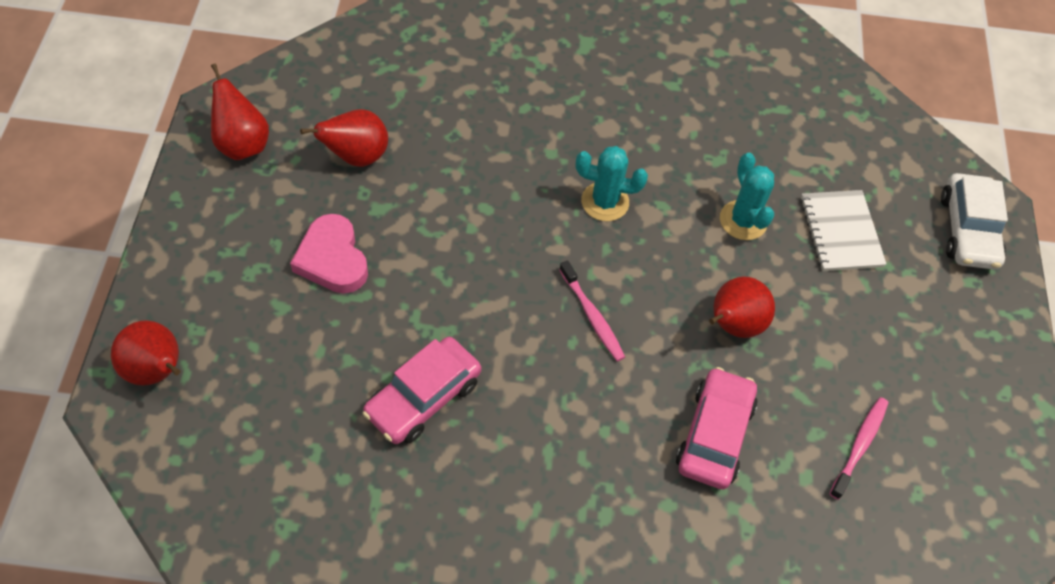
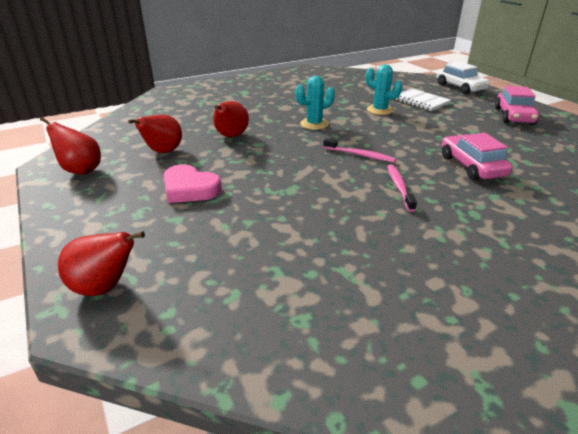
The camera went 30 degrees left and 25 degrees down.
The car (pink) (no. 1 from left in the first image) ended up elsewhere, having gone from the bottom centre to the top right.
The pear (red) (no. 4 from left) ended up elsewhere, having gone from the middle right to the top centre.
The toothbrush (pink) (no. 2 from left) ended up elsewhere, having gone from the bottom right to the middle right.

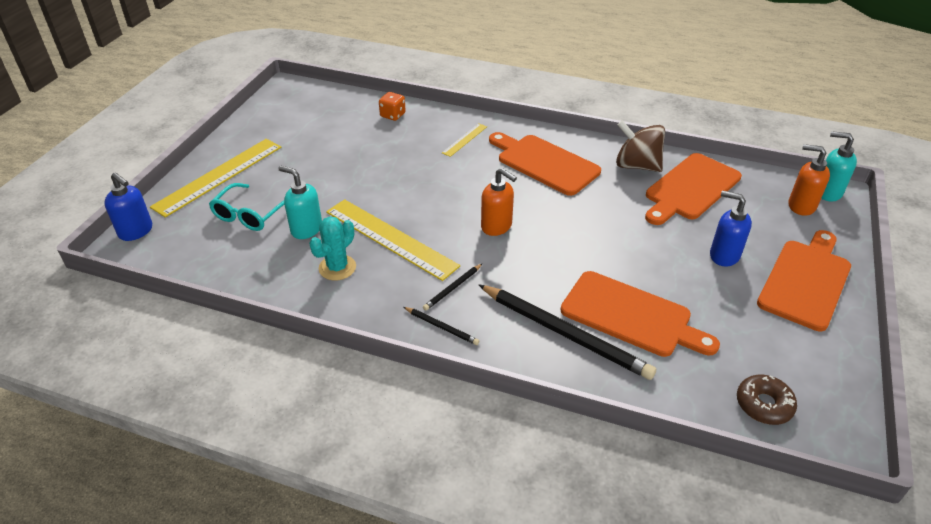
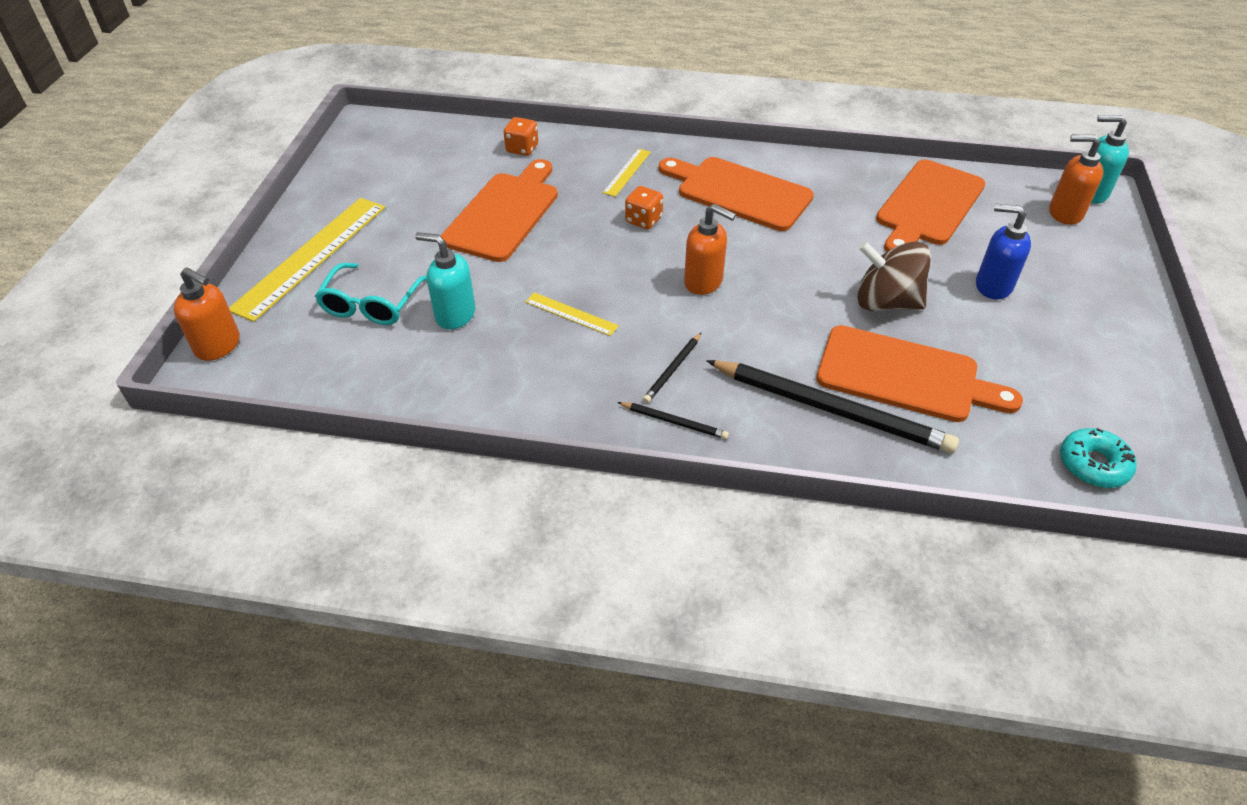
The camera went 10 degrees left and 5 degrees up.
What was the soap dispenser (blue) (no. 1 from left) at the middle left turned into the soap dispenser (orange) (no. 1 from left) at the middle left.
The second view lost the cactus (turquoise) at the centre.
The size of the ruler (yellow) (no. 2 from left) at the centre changed by a factor of 0.47.
The spinning top (brown) ended up elsewhere, having gone from the top right to the middle right.
What was the donut (brown) at the bottom right turned into the donut (turquoise) at the middle right.
The cutting board (orange) (no. 4 from left in the first image) ended up elsewhere, having gone from the middle right to the top centre.
The second view gained the dice (orange) (no. 2 from left) at the top centre.

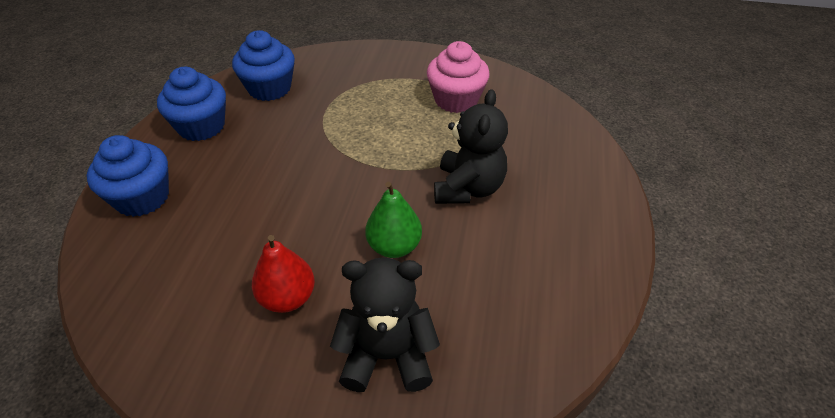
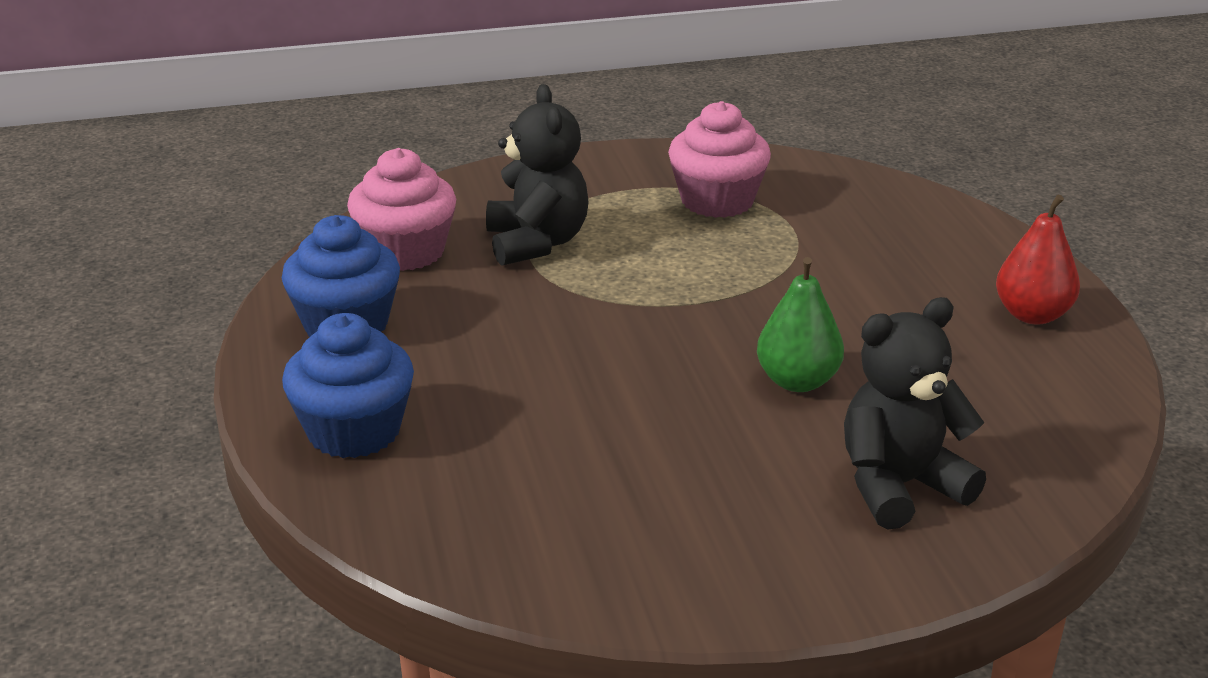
The camera went 25 degrees left and 15 degrees down.
What was the cupcake (blue) (no. 3 from left) at the top left turned into the cupcake (pink) (no. 1 from left) at the top left.
The pear (red) ended up elsewhere, having gone from the centre to the middle right.
The teddy bear (black) (no. 2 from left in the first image) ended up elsewhere, having gone from the centre to the top centre.

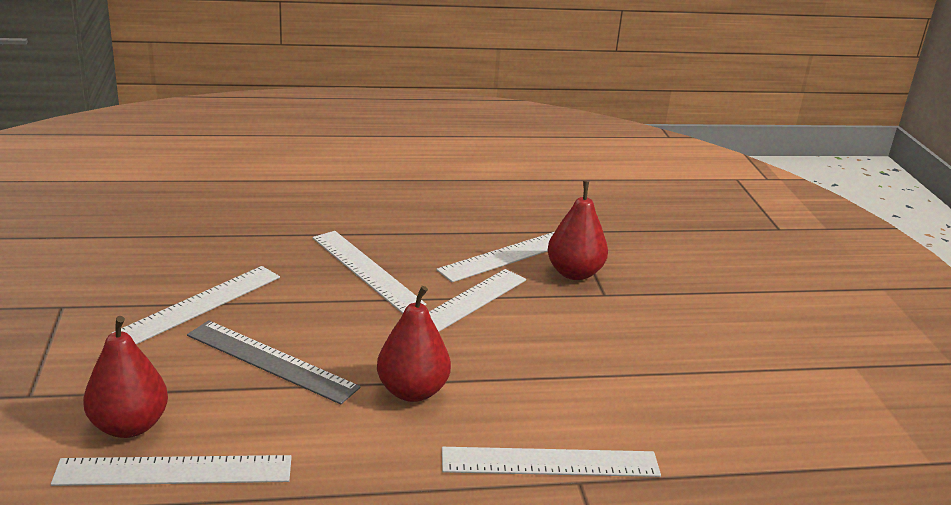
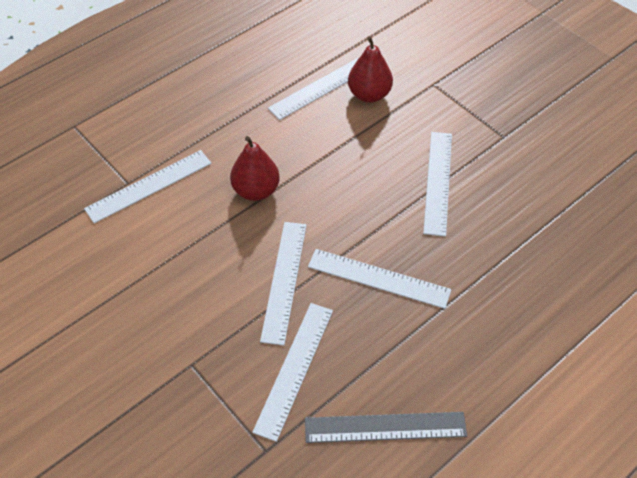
The camera went 150 degrees right and 25 degrees up.
The ruler (grey) ended up elsewhere, having gone from the bottom left to the bottom centre.
The second view lost the pear (red) (no. 3 from left) at the centre.

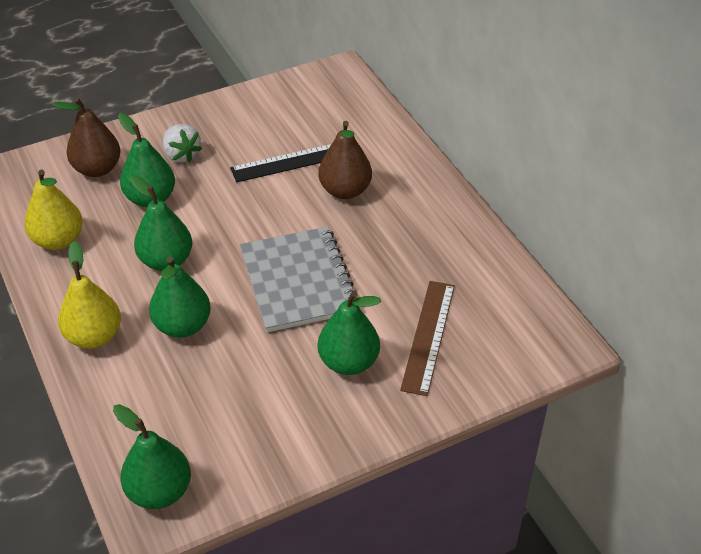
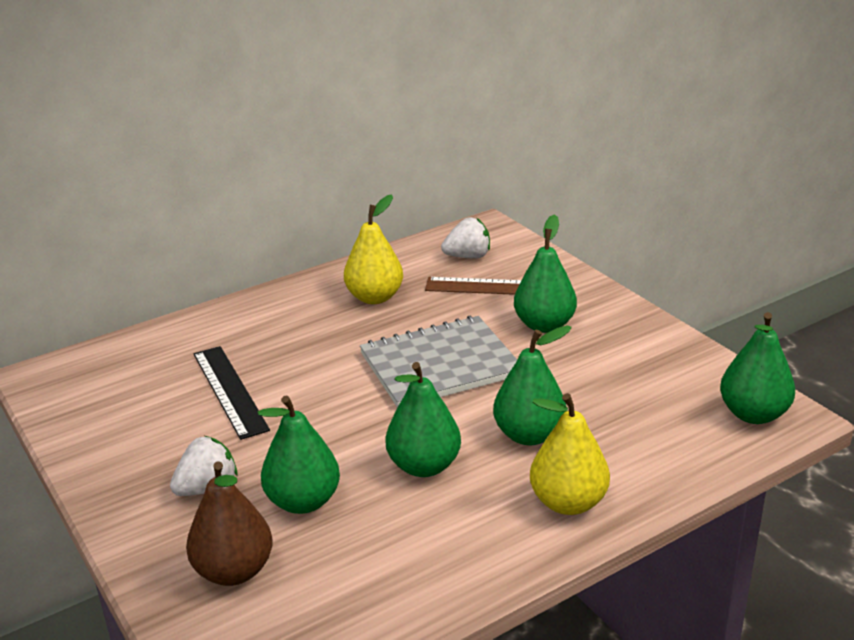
The camera went 95 degrees left and 15 degrees down.
The pear (yellow) (no. 1 from left) ended up elsewhere, having gone from the middle left to the centre.
The second view lost the pear (brown) (no. 2 from left) at the top centre.
The second view gained the strawberry (white) (no. 2 from left) at the centre.

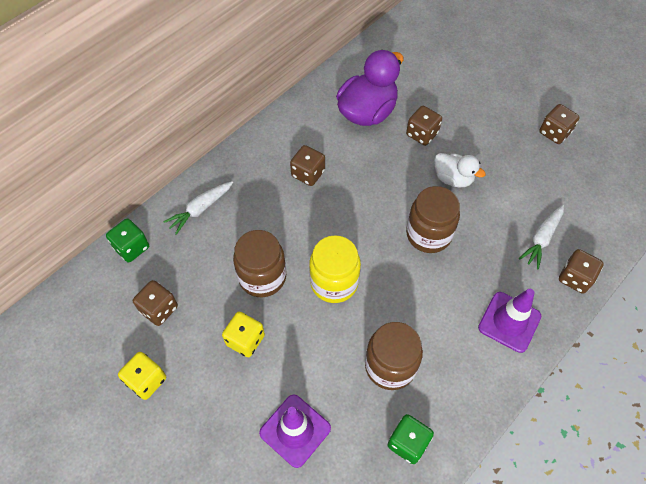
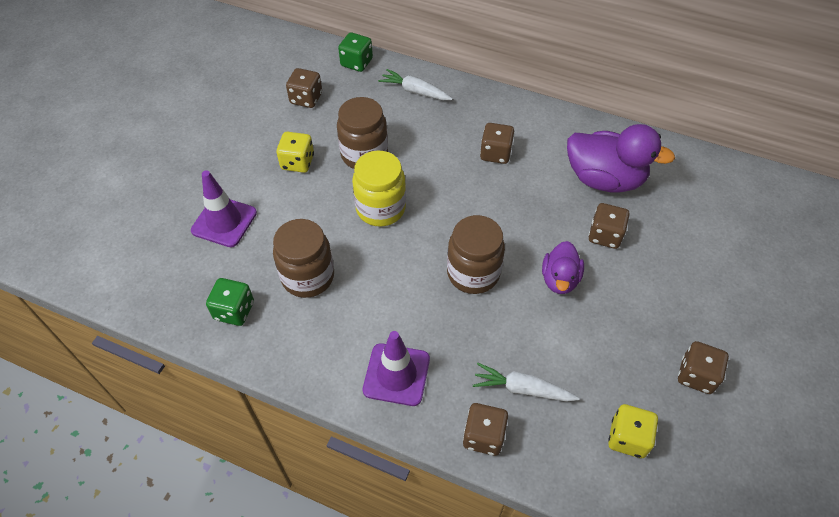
The camera went 70 degrees right and 5 degrees down.
The dice (yellow) (no. 1 from left in the first image) ended up elsewhere, having gone from the bottom left to the bottom right.
What was the duck (white) at the middle right turned into the duck (purple) (no. 1 from left) at the middle right.

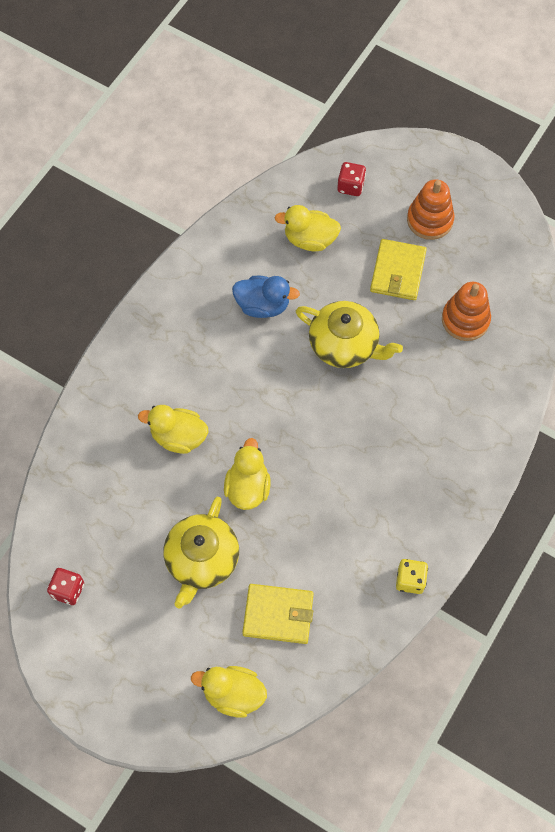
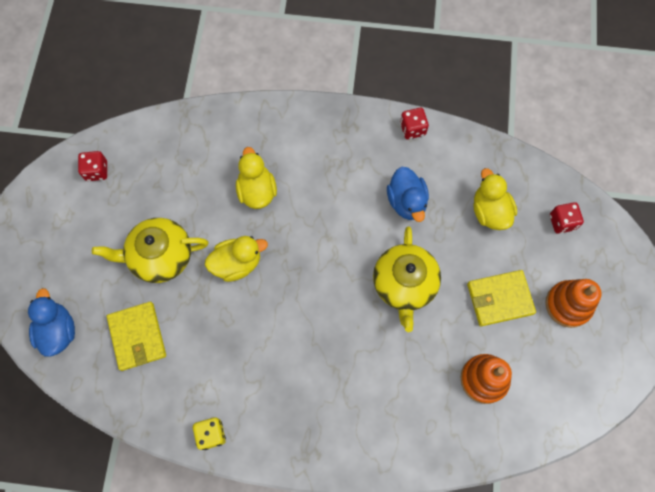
The camera went 65 degrees right and 5 degrees up.
What was the duck (yellow) (no. 2 from left) at the bottom centre turned into the duck (blue) (no. 1 from left) at the middle left.
The second view gained the dice (red) (no. 2 from left) at the top centre.

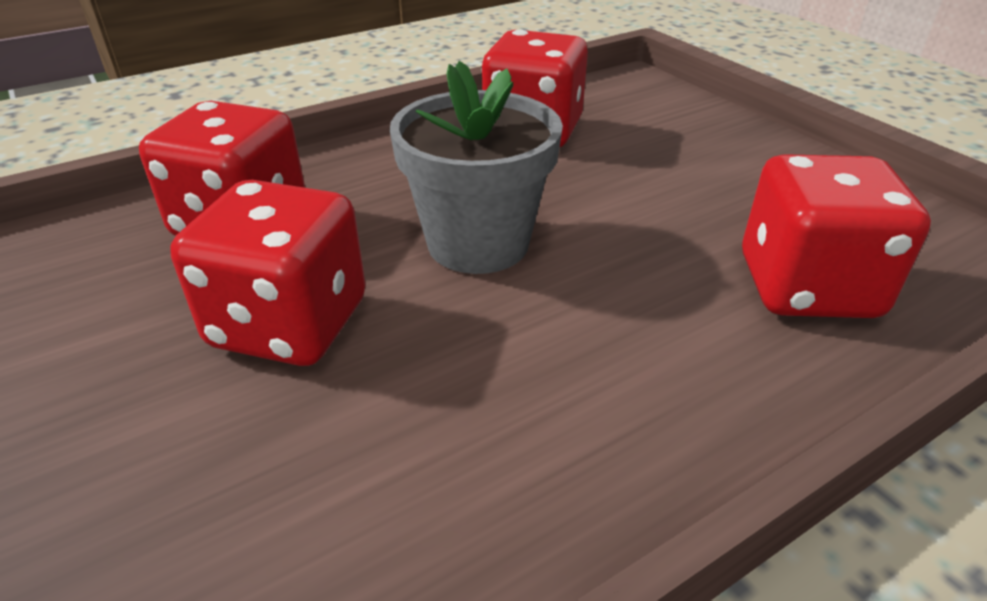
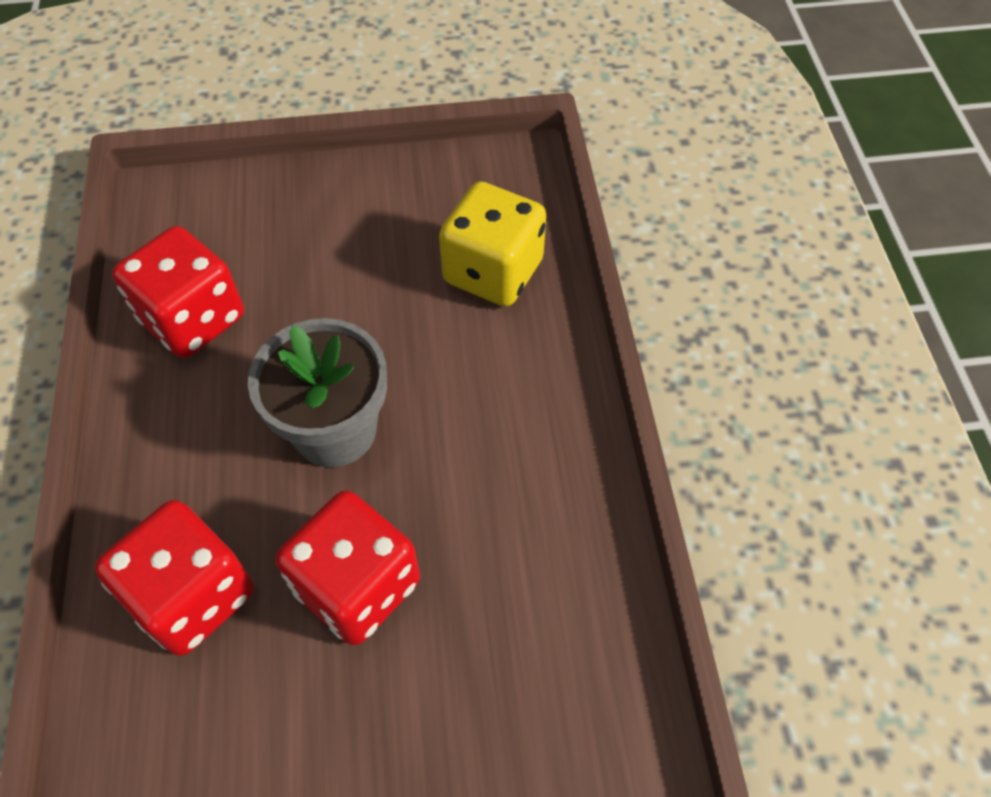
The camera went 65 degrees left and 20 degrees up.
What was the dice (red) (no. 4 from left) at the middle right turned into the dice (yellow) at the top centre.

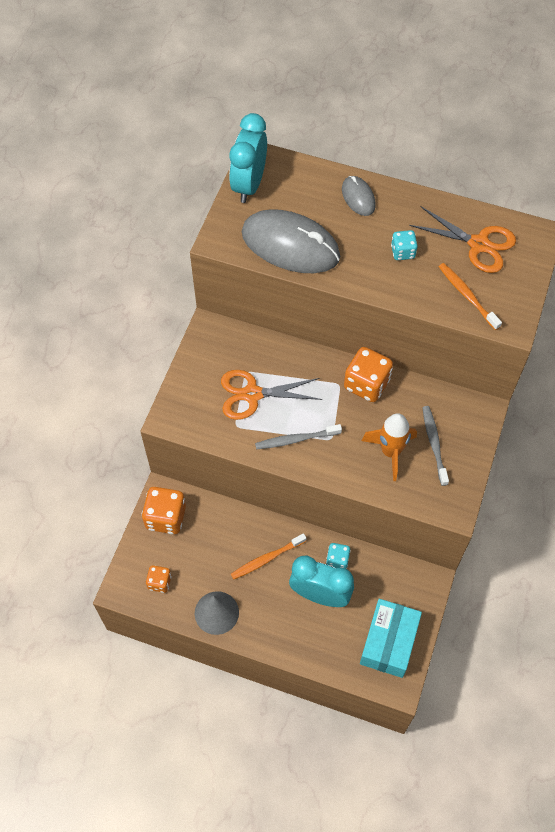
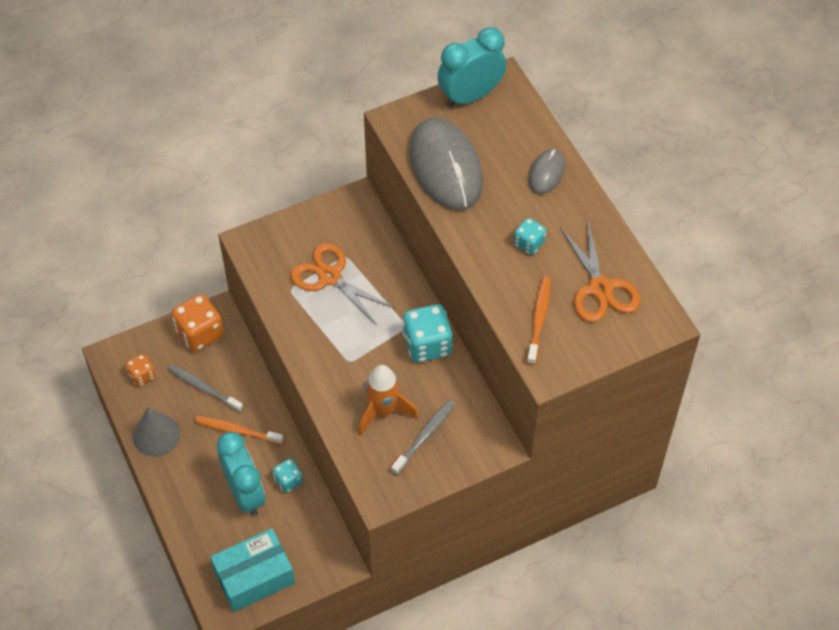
The camera went 45 degrees right and 5 degrees down.
The toothbrush (grey) (no. 1 from left) ended up elsewhere, having gone from the centre to the middle left.
What was the dice (orange) (no. 3 from left) at the centre turned into the dice (turquoise) (no. 2 from left) at the centre.

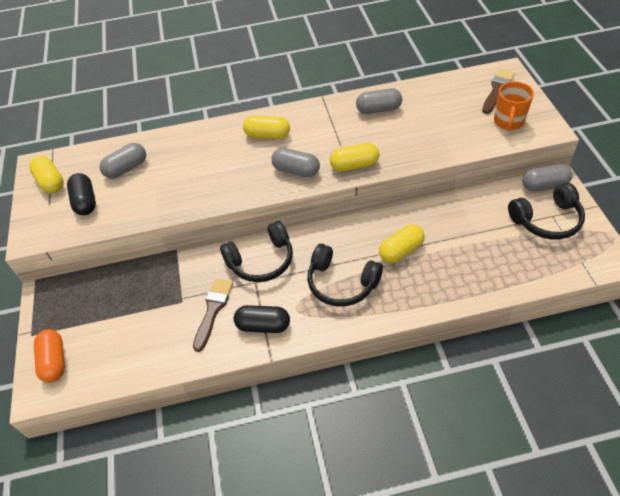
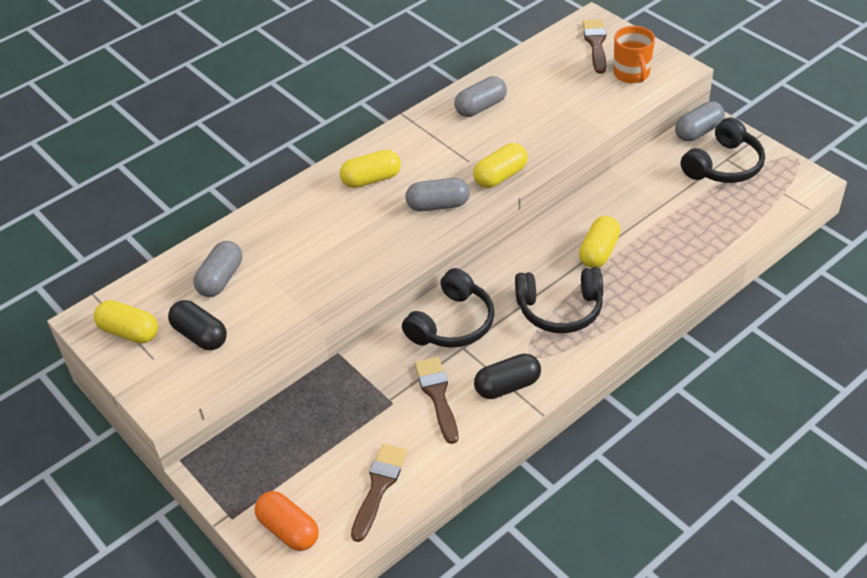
The camera went 30 degrees left and 5 degrees down.
The second view gained the brush (brown) (no. 1 from left) at the bottom centre.

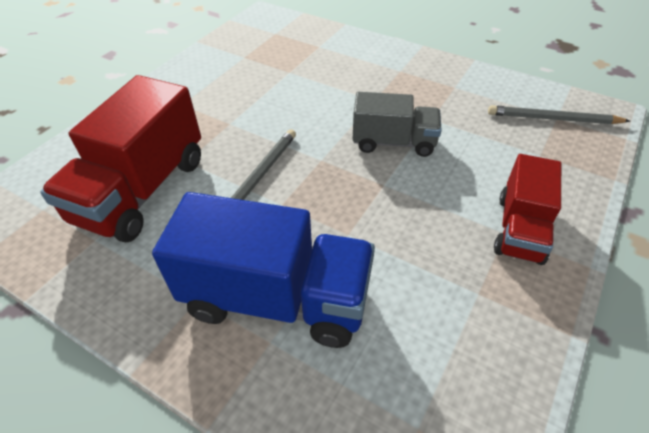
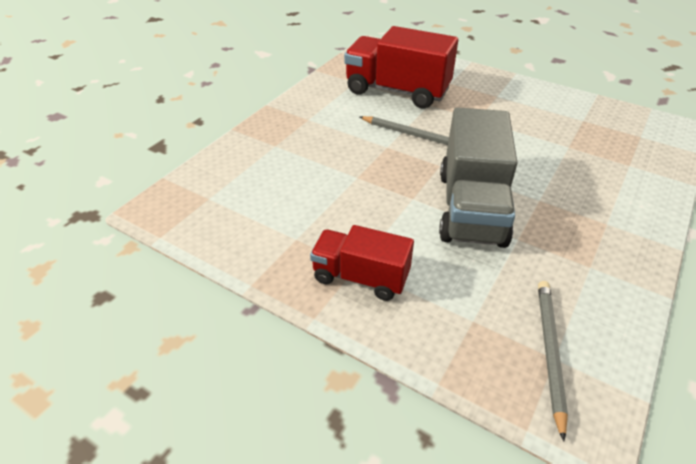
The camera went 90 degrees right and 5 degrees down.
The second view lost the truck (blue) at the centre.
The size of the truck (grey) at the top centre changed by a factor of 1.64.

